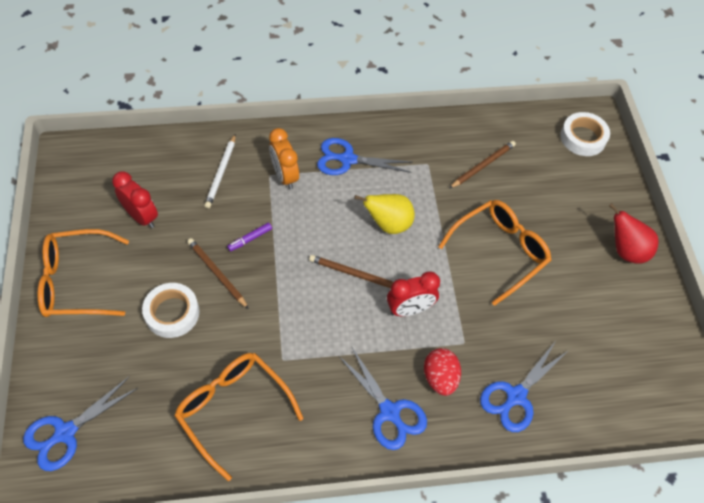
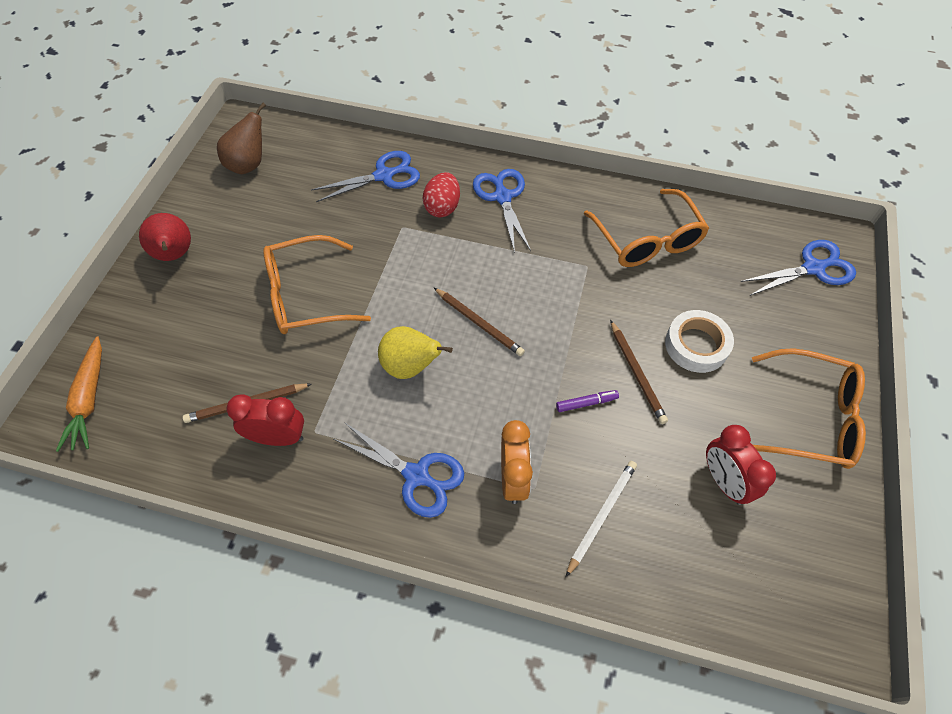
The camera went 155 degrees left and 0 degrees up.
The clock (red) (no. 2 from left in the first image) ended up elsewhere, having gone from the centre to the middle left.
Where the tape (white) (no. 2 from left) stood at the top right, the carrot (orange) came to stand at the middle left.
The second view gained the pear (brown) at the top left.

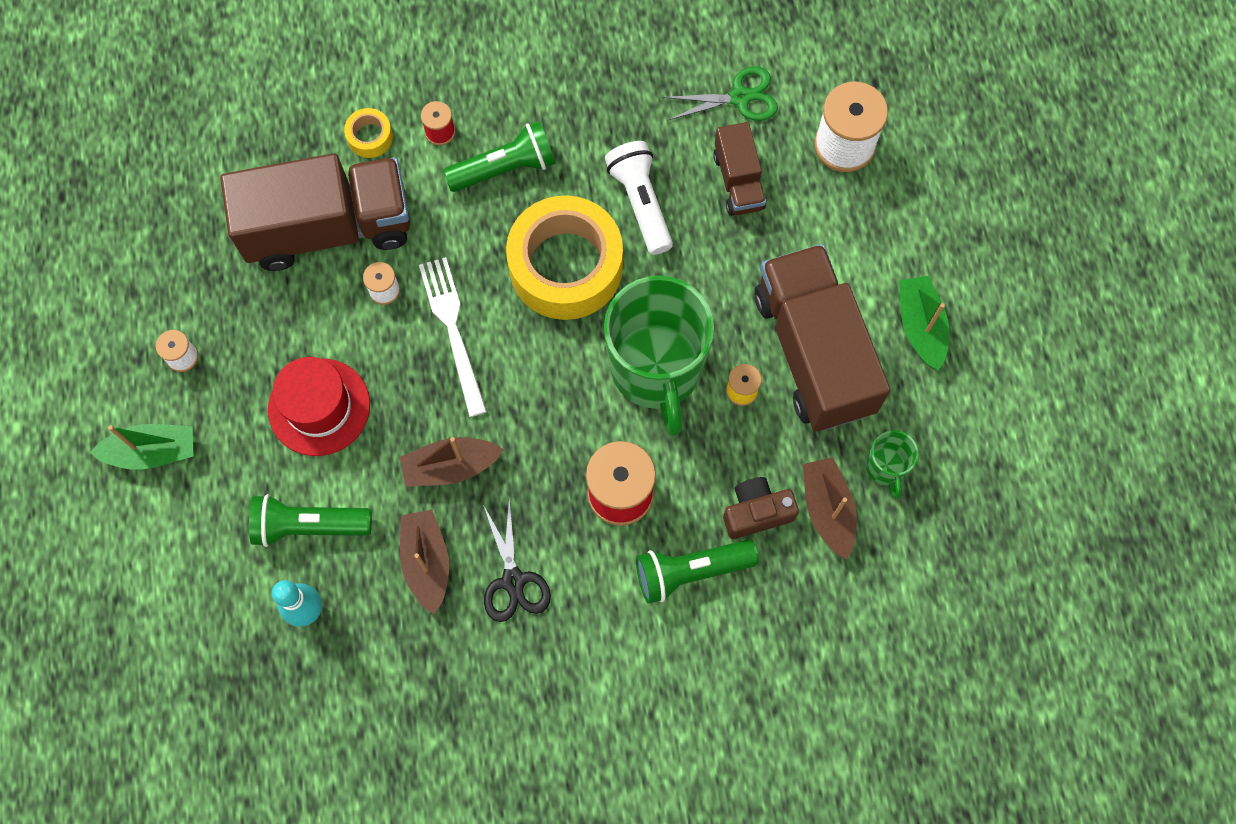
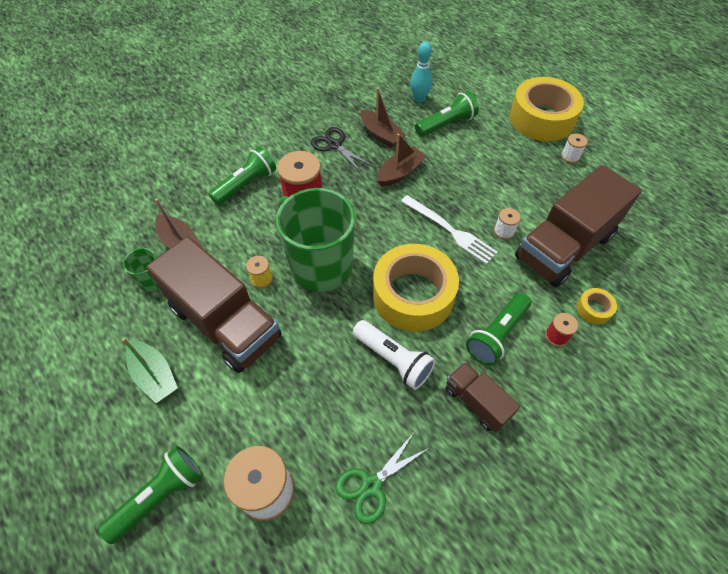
The camera went 150 degrees right and 15 degrees down.
Where the boat (green) (no. 1 from left) stood at the middle left, the tape (yellow) (no. 2 from left) came to stand at the top right.
The second view lost the hat (red) at the middle left.
The truck (brown) (no. 2 from left) ended up elsewhere, having gone from the top centre to the bottom centre.
The second view lost the camera (brown) at the centre.
The second view gained the flashlight (green) (no. 1 from left) at the bottom left.

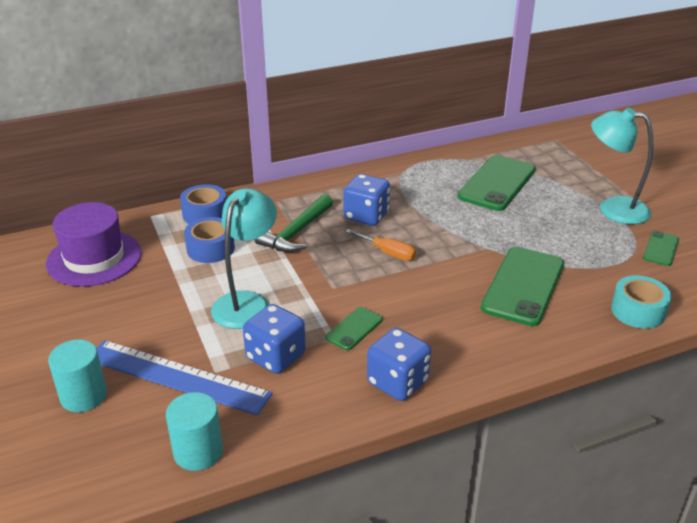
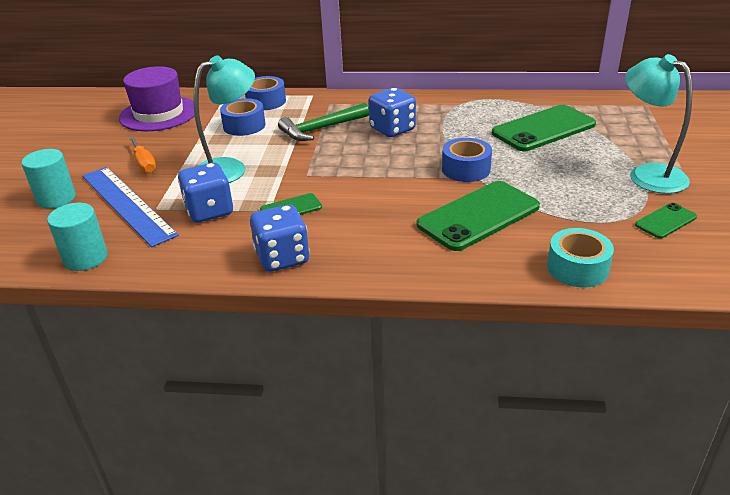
The camera went 30 degrees right and 0 degrees up.
The screwdriver (orange) ended up elsewhere, having gone from the centre to the top left.
The second view gained the tape (blue) (no. 3 from left) at the top centre.

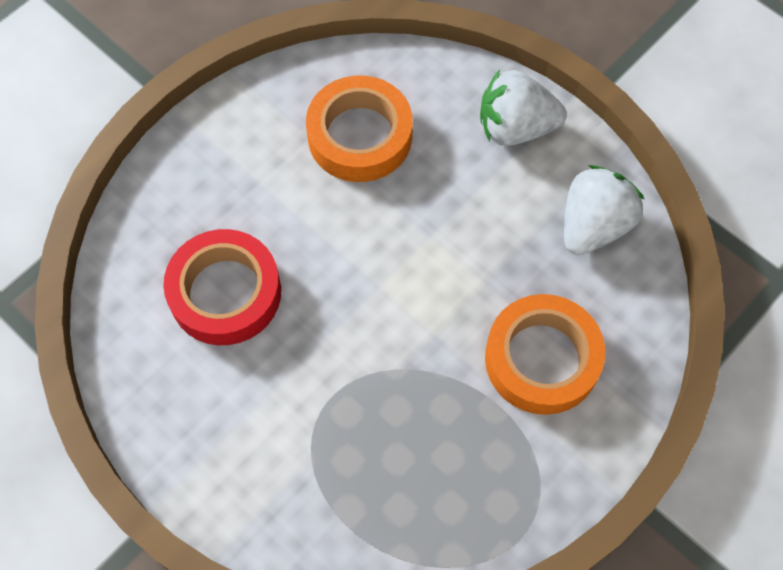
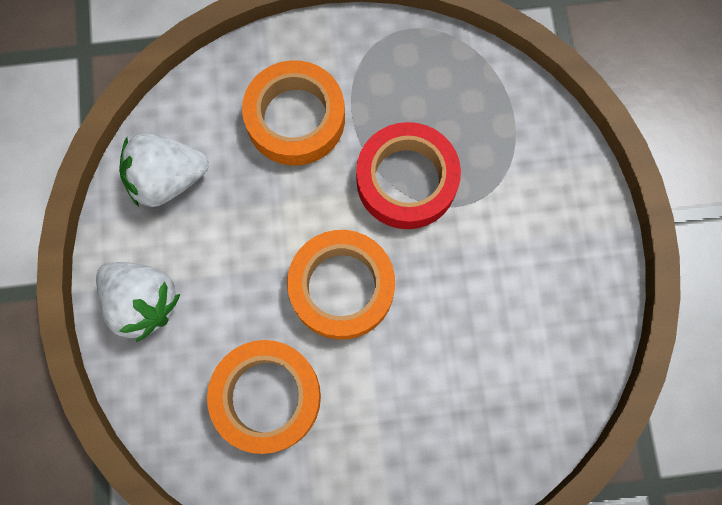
The camera went 140 degrees left and 10 degrees up.
The tape (red) ended up elsewhere, having gone from the middle left to the centre.
The second view gained the tape (orange) (no. 3 from left) at the centre.

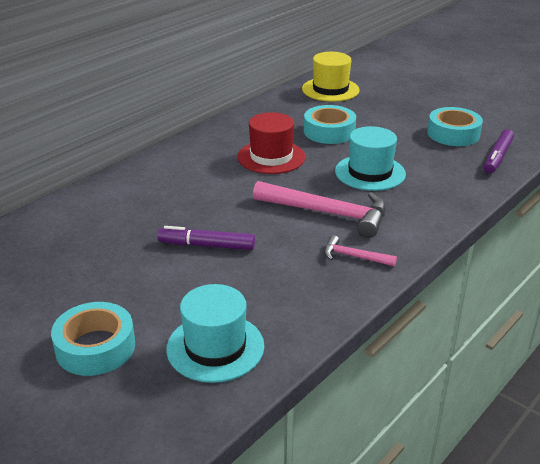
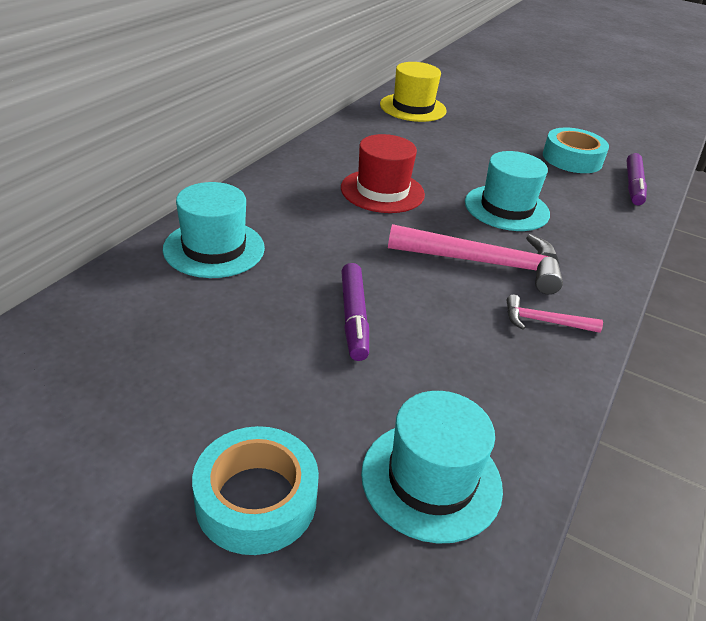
The camera went 15 degrees left and 5 degrees up.
The marker (purple) (no. 1 from left) at the centre ended up facing another way, 90 degrees counterclockwise from before.
The second view lost the tape (turquoise) (no. 2 from left) at the top centre.
The second view gained the hat (turquoise) (no. 1 from left) at the middle left.

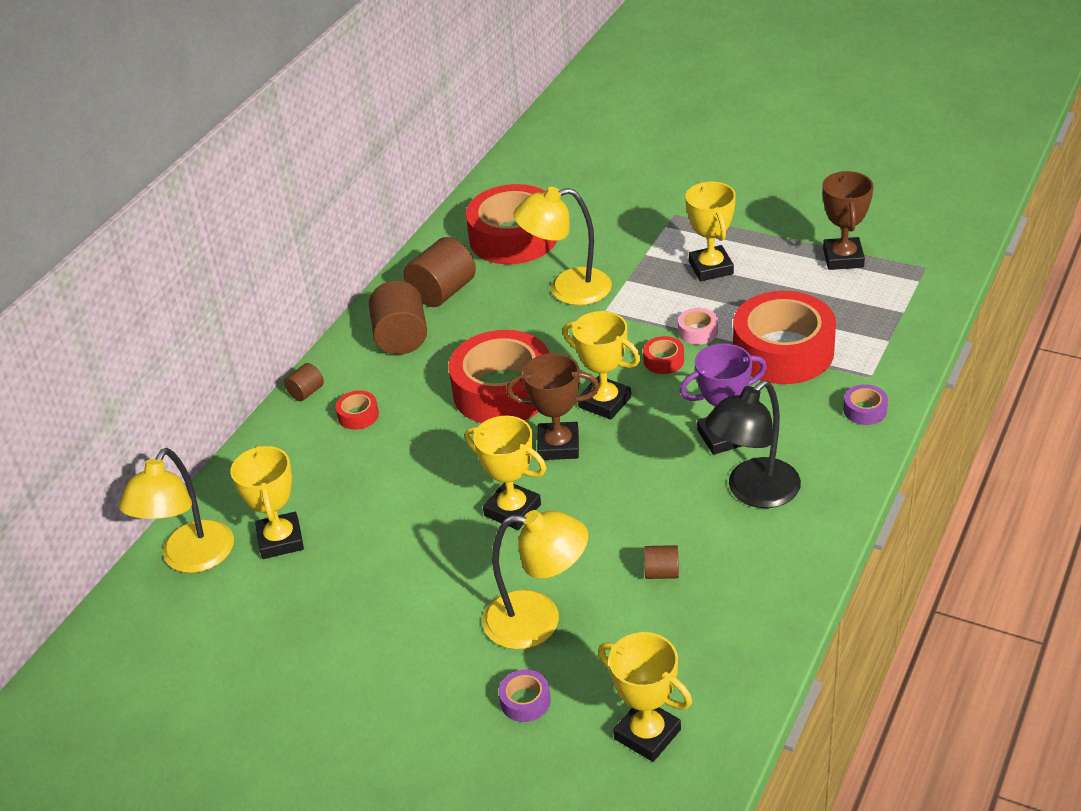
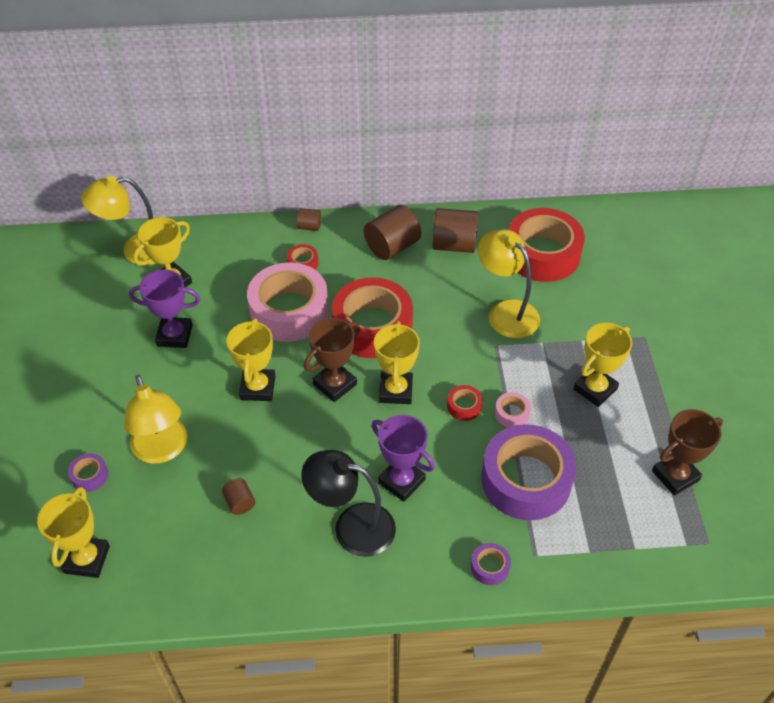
The camera went 55 degrees right and 10 degrees up.
The trophy (brown) (no. 1 from left) at the centre ended up facing another way, 75 degrees clockwise from before.
What was the tape (red) (no. 5 from left) at the middle right turned into the tape (purple) (no. 3 from left) at the bottom right.
The second view gained the trophy (purple) (no. 1 from left) at the middle left.
The second view gained the tape (pink) (no. 1 from left) at the centre.

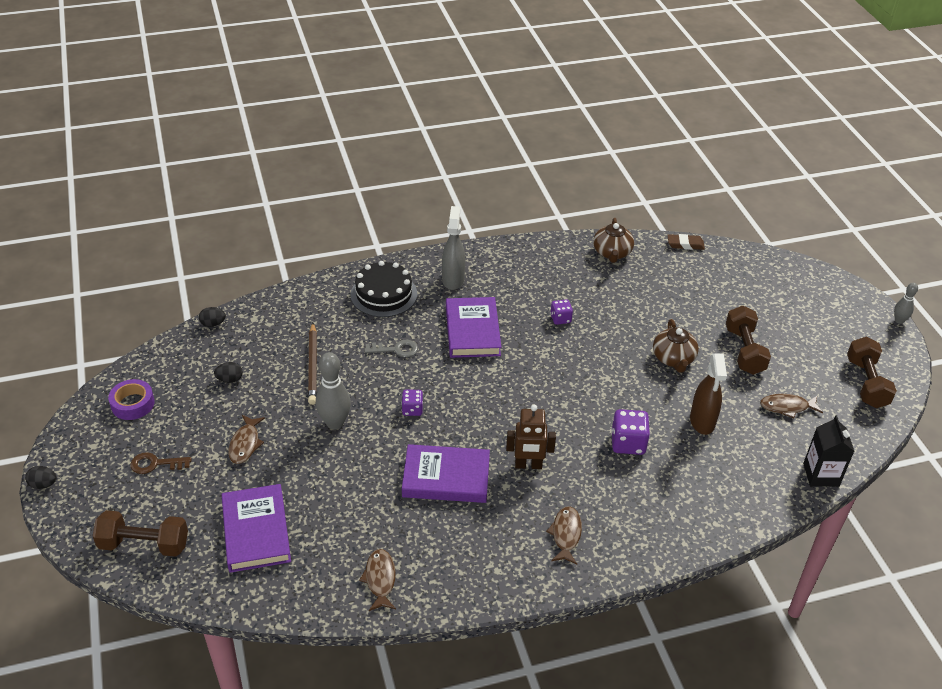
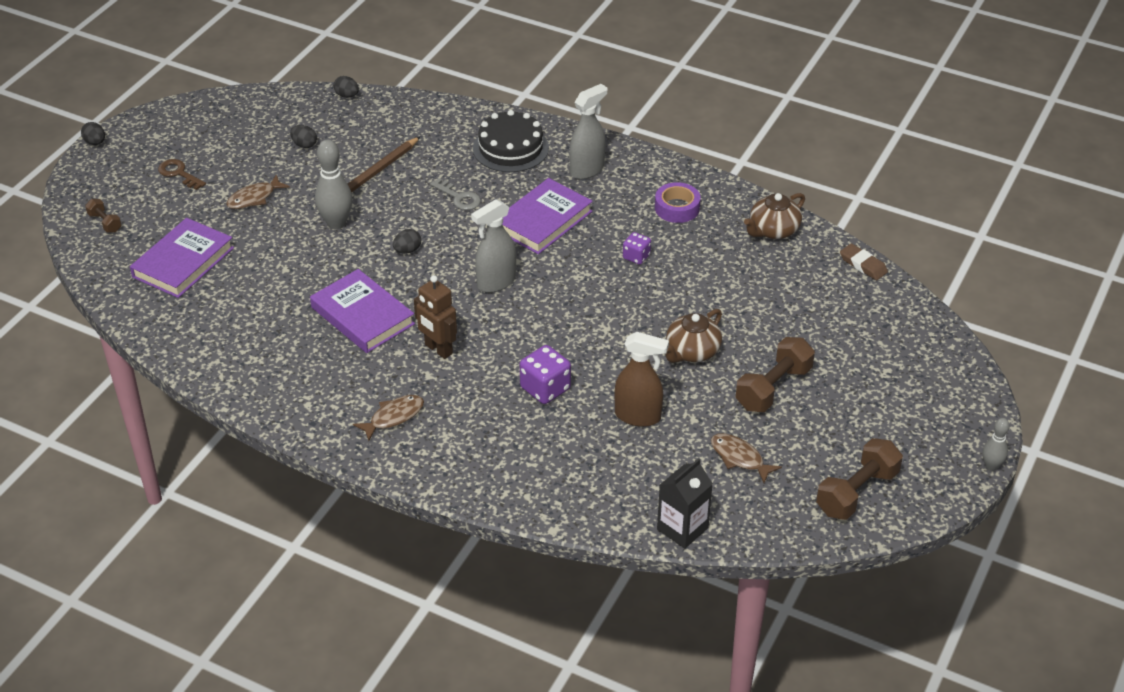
The camera went 45 degrees right and 0 degrees up.
The size of the dumbbell (brown) (no. 1 from left) at the bottom left changed by a factor of 0.52.
The tape (purple) ended up elsewhere, having gone from the middle left to the top centre.
The second view lost the fish (brown) (no. 2 from left) at the bottom centre.
Where the dice (purple) (no. 1 from left) stood at the centre, the egg (black) (no. 4 from left) came to stand at the centre.
The spray bottle (brown) at the middle right ended up facing another way, 120 degrees counterclockwise from before.
The second view gained the spray bottle (grey) (no. 1 from left) at the centre.

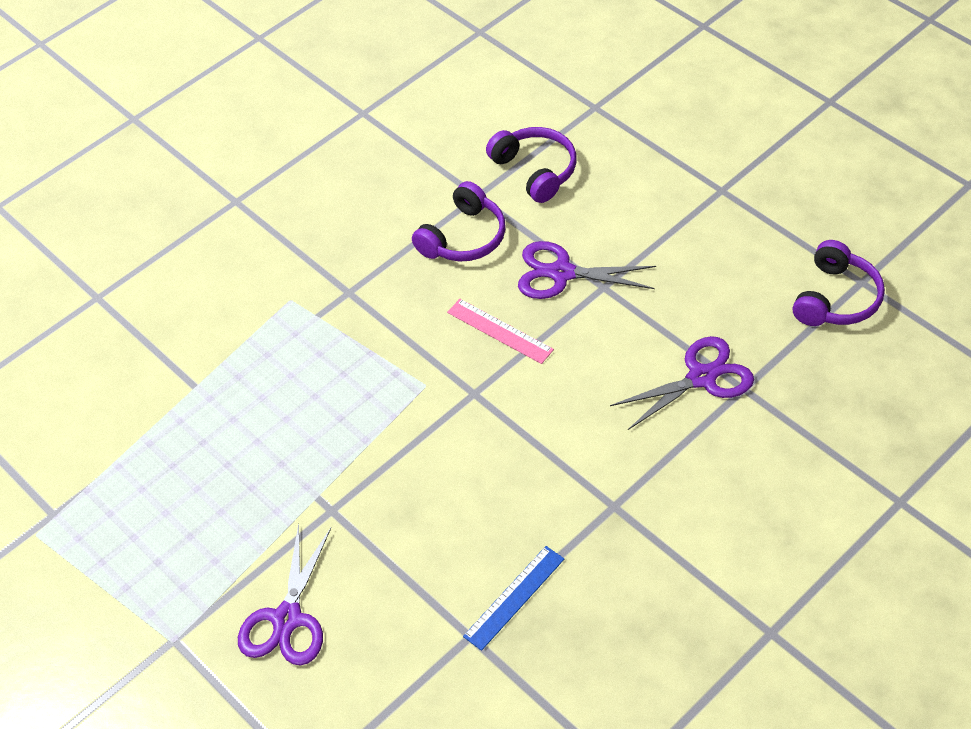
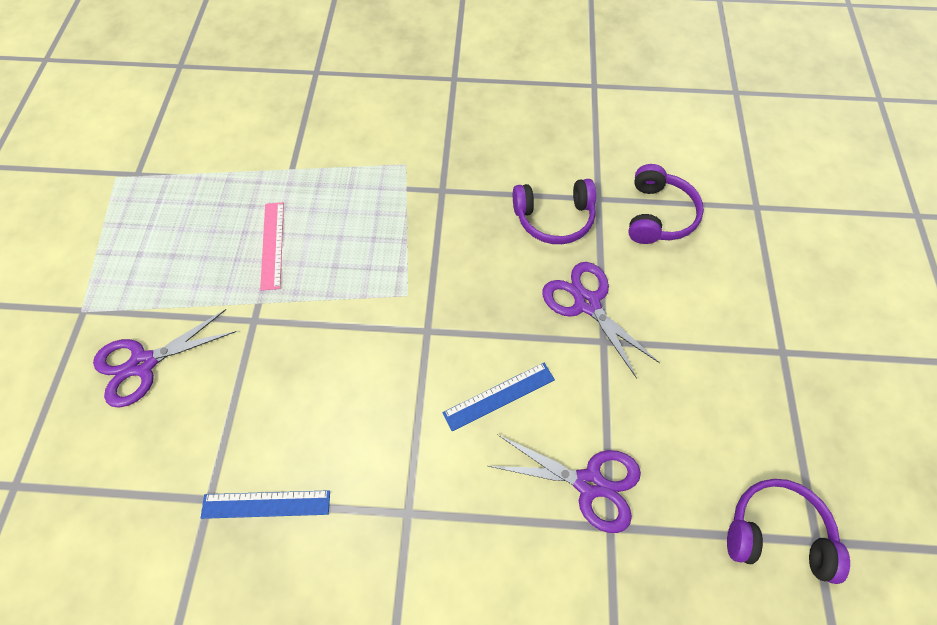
The camera went 45 degrees right and 10 degrees up.
The ruler (pink) ended up elsewhere, having gone from the centre to the middle left.
The headphones (purple) (no. 3 from left) at the middle right ended up facing another way, 150 degrees counterclockwise from before.
The second view gained the ruler (blue) (no. 2 from left) at the centre.

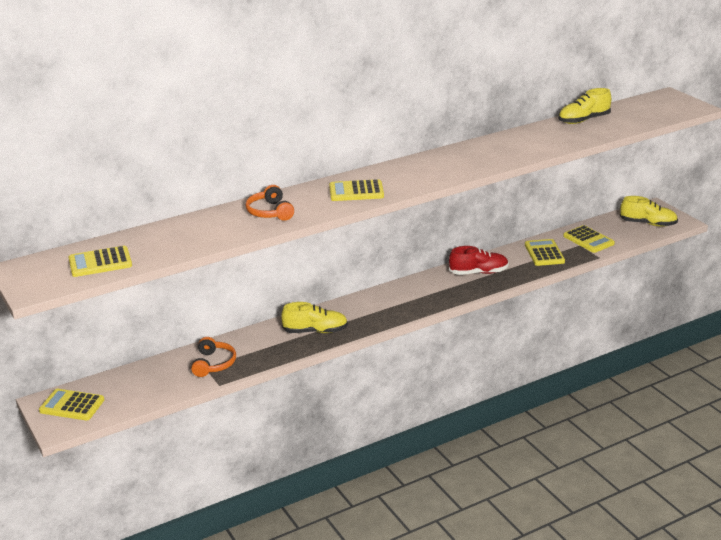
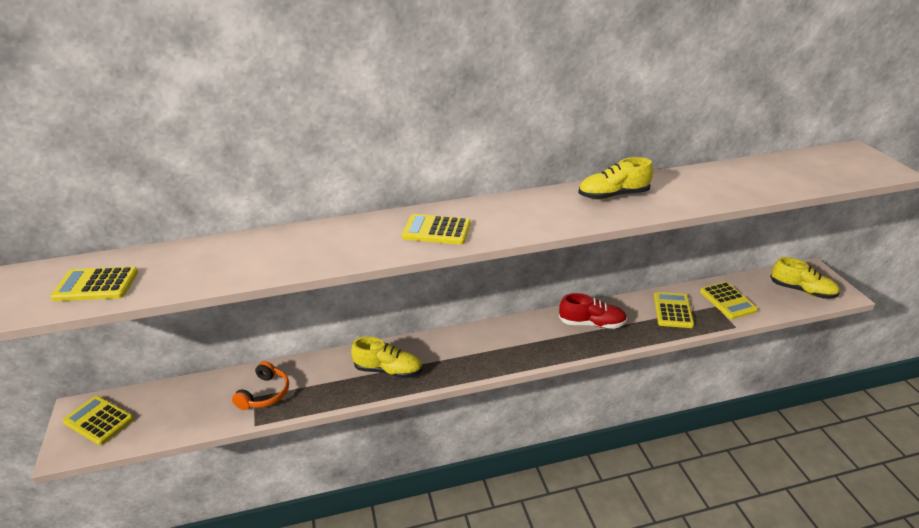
The camera went 15 degrees right and 5 degrees up.
The second view lost the headphones (orange) (no. 2 from left) at the centre.
The shoe (yellow) (no. 2 from left) ended up elsewhere, having gone from the top right to the middle right.

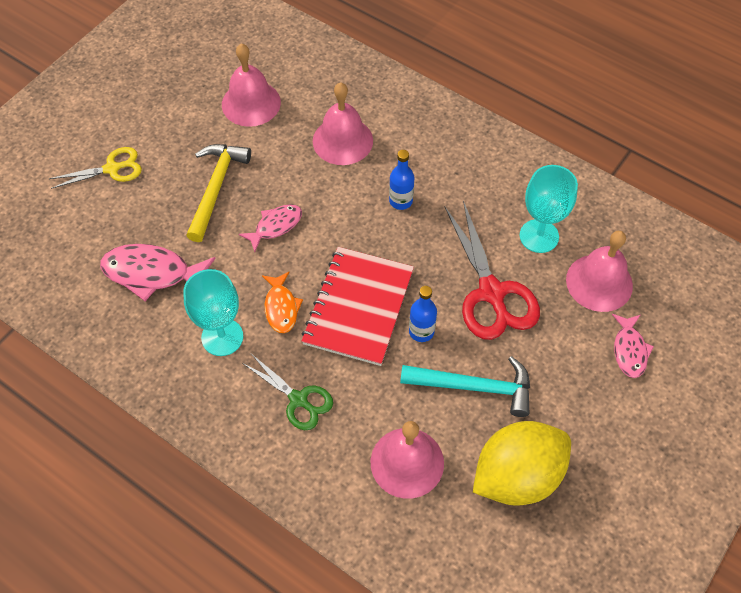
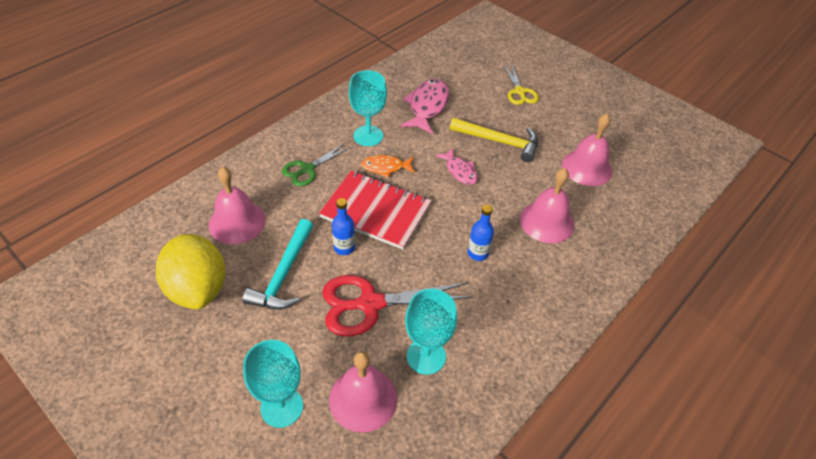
The camera went 95 degrees right and 10 degrees down.
Where the fish (pink) (no. 3 from left) stood at the middle right, the goblet (turquoise) (no. 1 from left) came to stand at the bottom centre.

